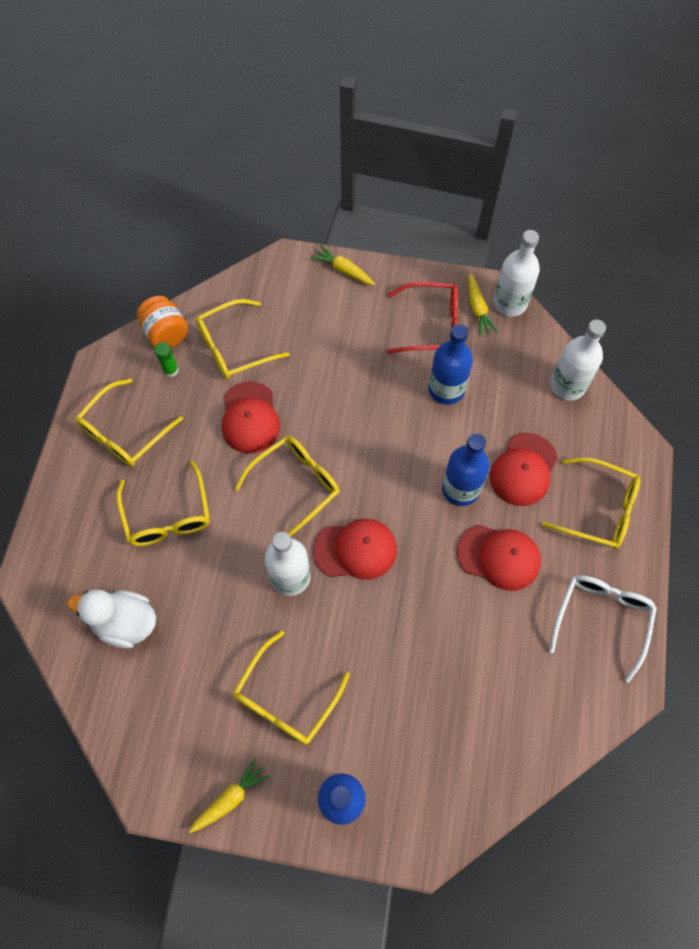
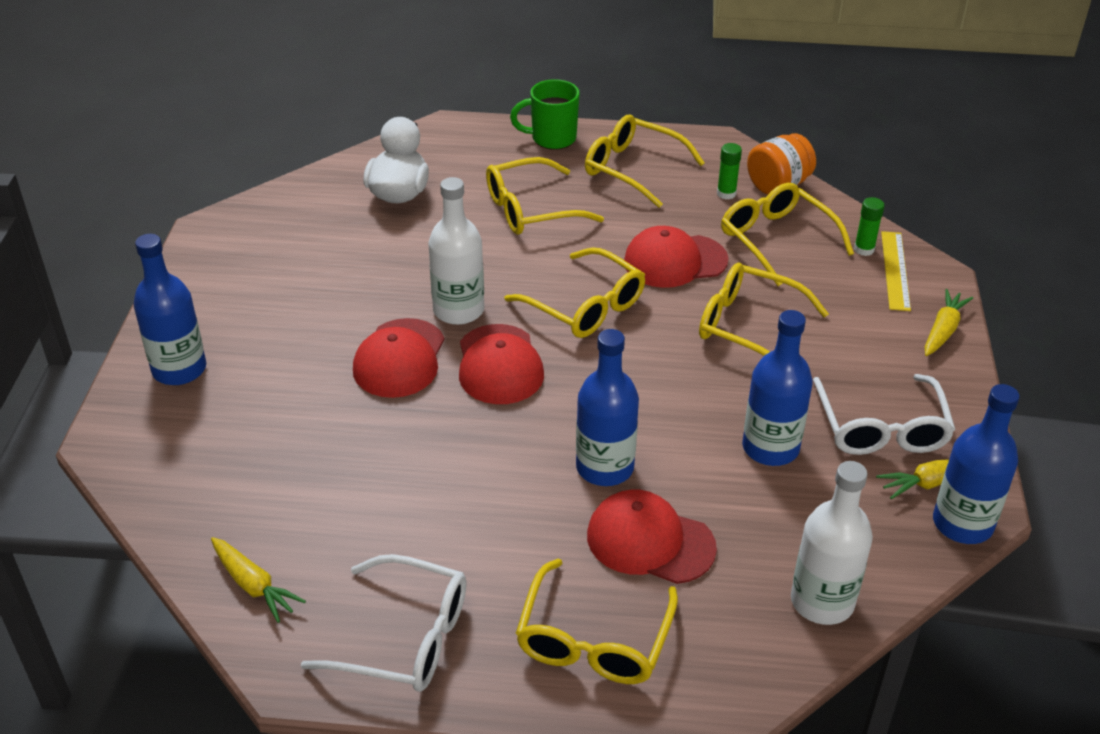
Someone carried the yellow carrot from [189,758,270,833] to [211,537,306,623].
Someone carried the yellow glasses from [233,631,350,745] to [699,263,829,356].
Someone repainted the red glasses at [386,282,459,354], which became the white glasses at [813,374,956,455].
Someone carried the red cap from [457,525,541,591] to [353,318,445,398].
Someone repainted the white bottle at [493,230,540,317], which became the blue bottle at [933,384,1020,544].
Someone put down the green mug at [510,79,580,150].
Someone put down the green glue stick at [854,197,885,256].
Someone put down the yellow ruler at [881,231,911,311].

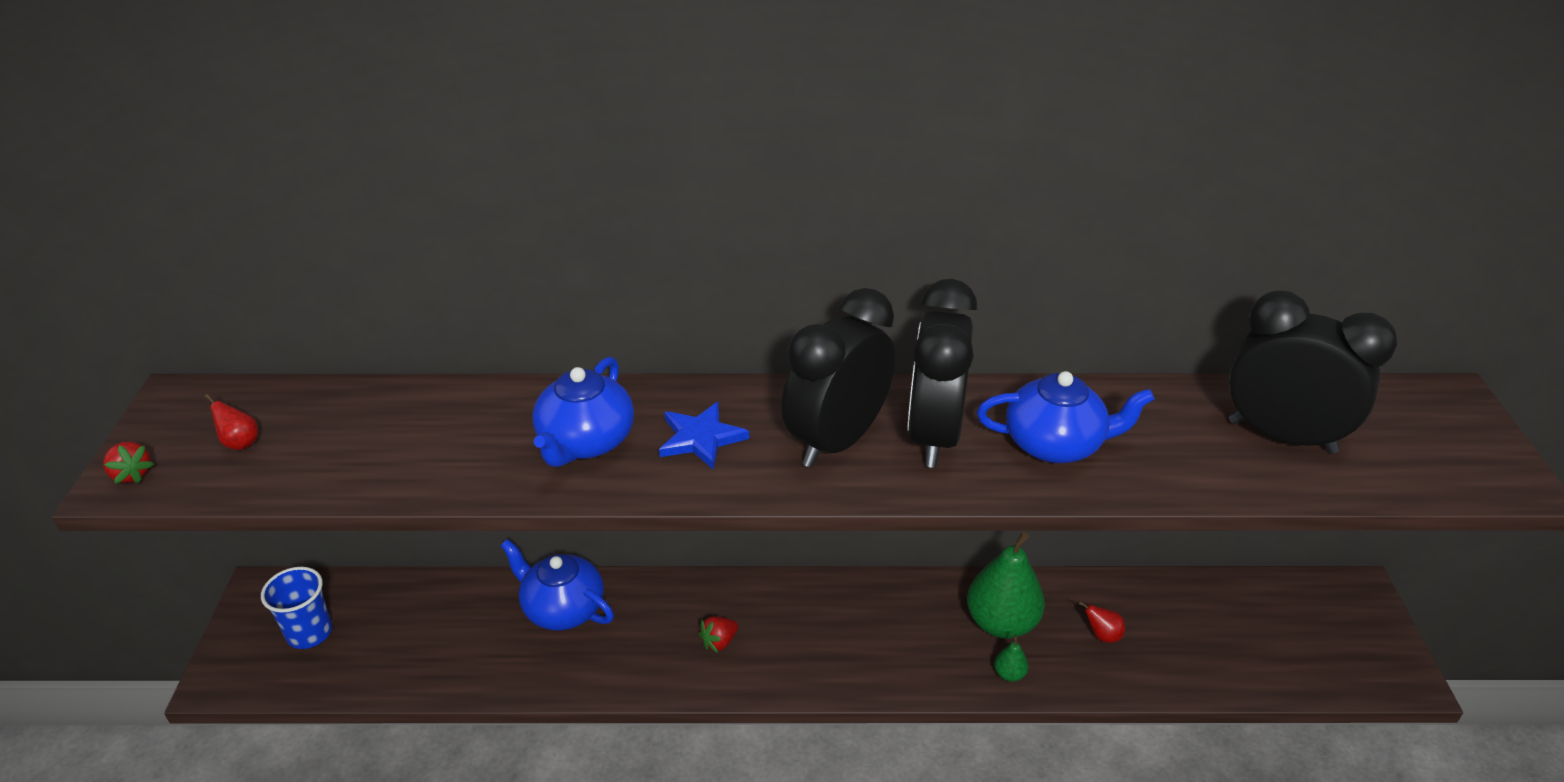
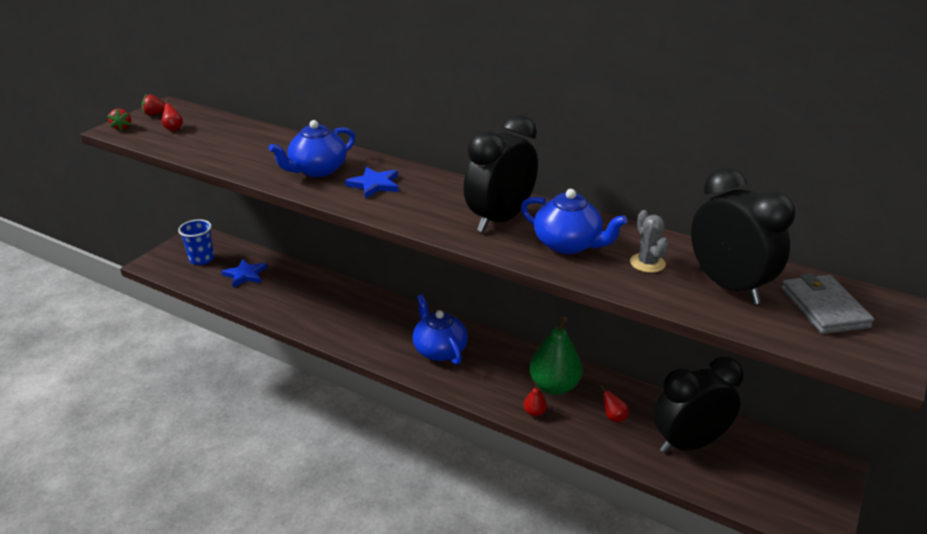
Someone carried the blue teapot from [500,539,614,630] to [412,294,468,365].
Someone carried the red strawberry from [699,616,738,653] to [142,94,166,115].
Someone carried the black clock from [781,288,895,468] to [653,357,744,453].
Someone repainted the green pear at [994,635,1029,682], which became the red pear at [523,382,547,417].
Someone put down the blue star at [221,259,267,288].
Someone put down the grey cactus at [630,210,668,273].
Someone put down the grey wallet at [781,273,874,334].

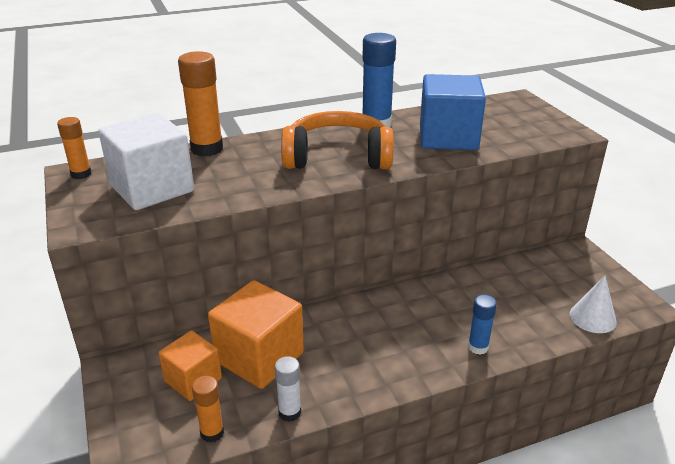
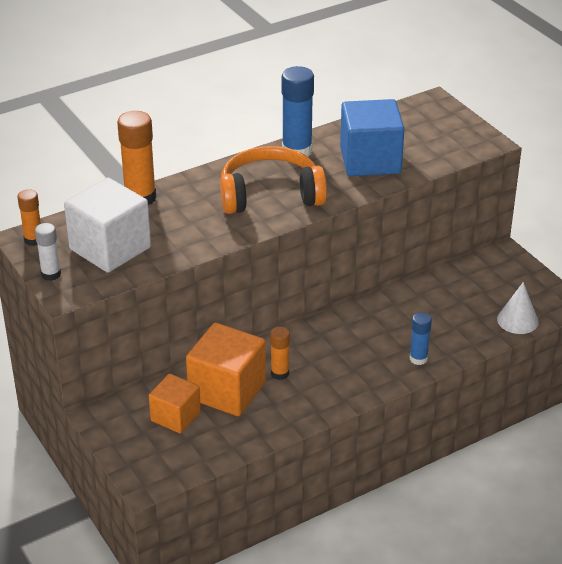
Someone carried the orange glue stick from [192,376,224,443] to [270,327,290,380].
Someone carried the white glue stick from [275,356,301,422] to [35,223,61,281].

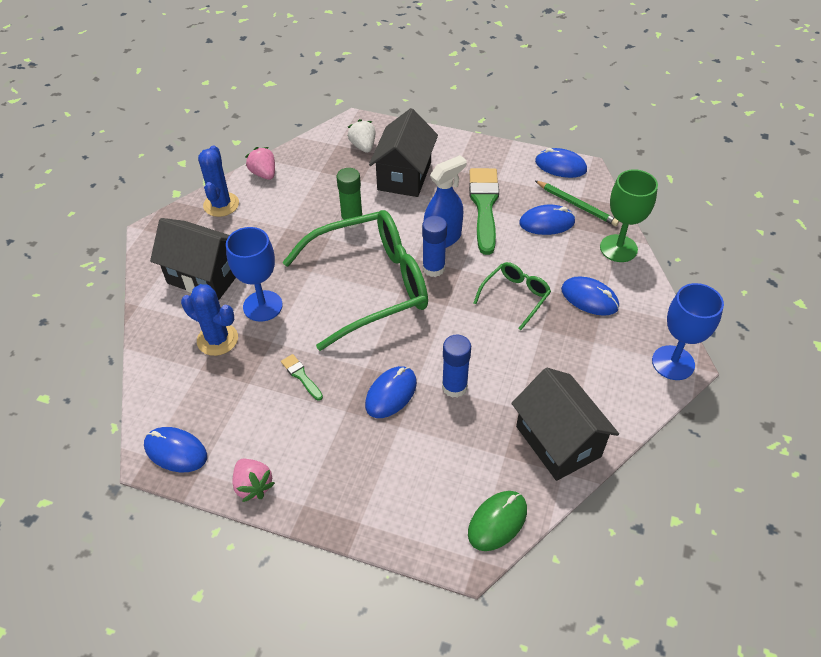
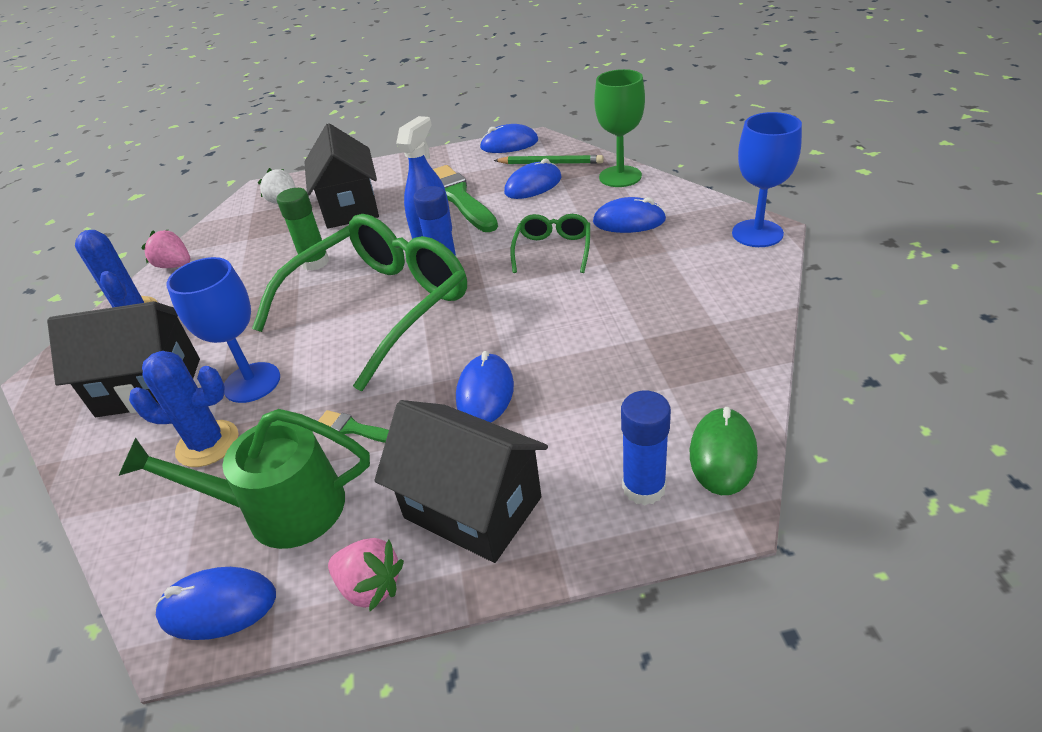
Someone carried the blue glue stick from [442,334,471,398] to [621,391,671,505].
Someone carried the black house from [511,368,619,481] to [374,400,548,563].
Someone put down the green watering can at [118,409,370,549].

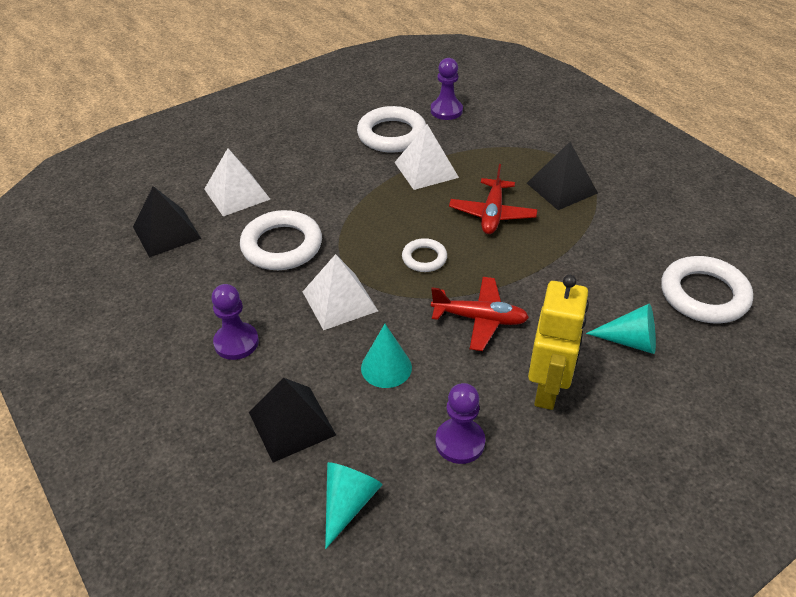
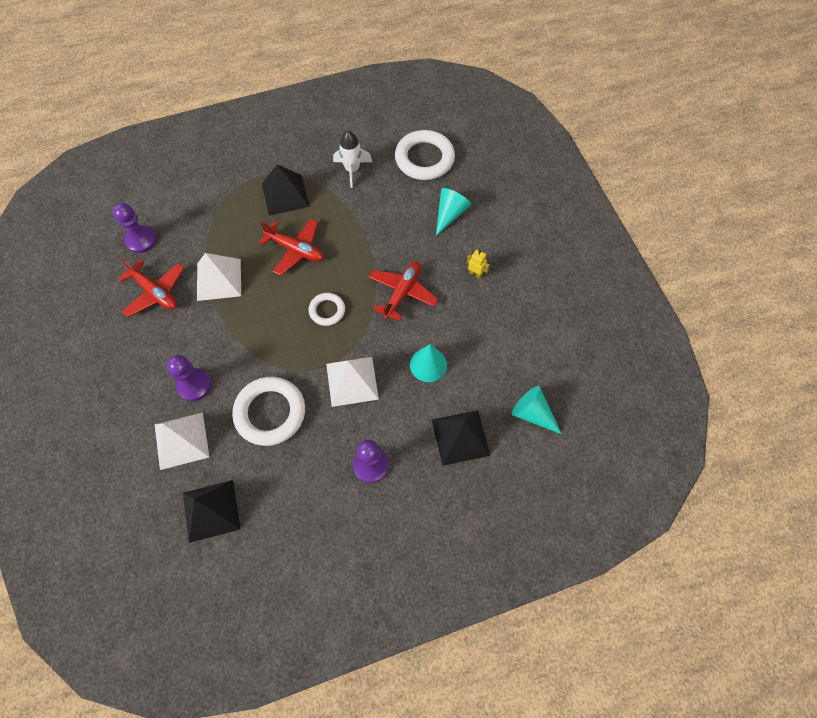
Someone swapped the white ring at [357,106,426,152] for the red plane at [118,258,185,317].
Someone carried the purple pawn from [435,383,485,464] to [167,355,211,401].
Someone scaled the yellow robot at [528,275,589,410] by 0.40.
Someone put down the white rocket at [333,131,372,188].

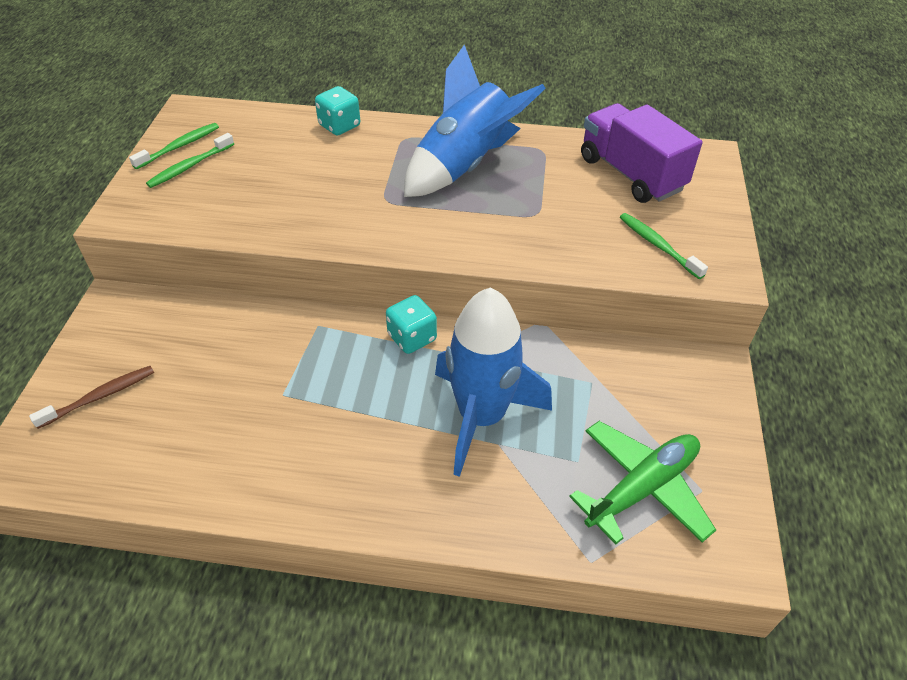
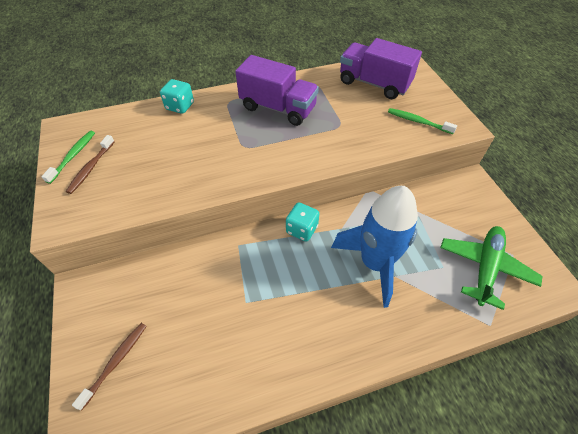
Someone repainted the green toothbrush at [146,133,234,188], which became the brown toothbrush at [66,135,115,194].
Someone swapped the blue rocket at [404,44,546,197] for the purple truck at [235,55,319,126].

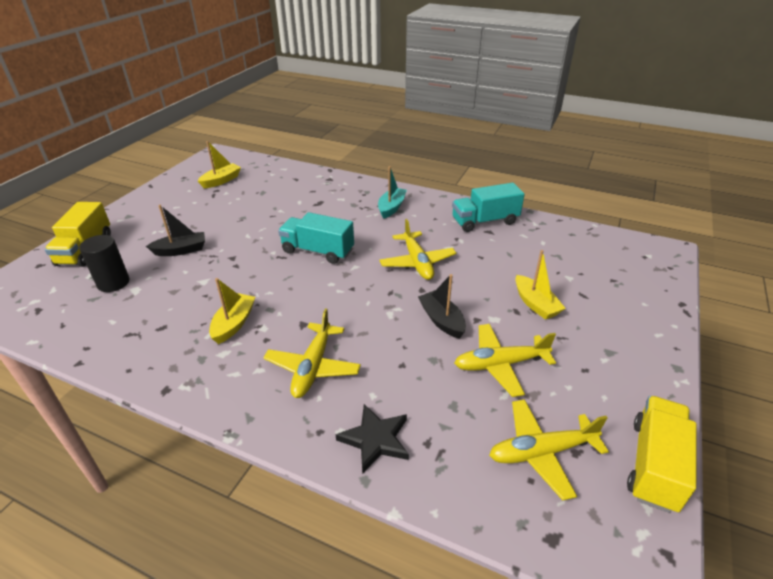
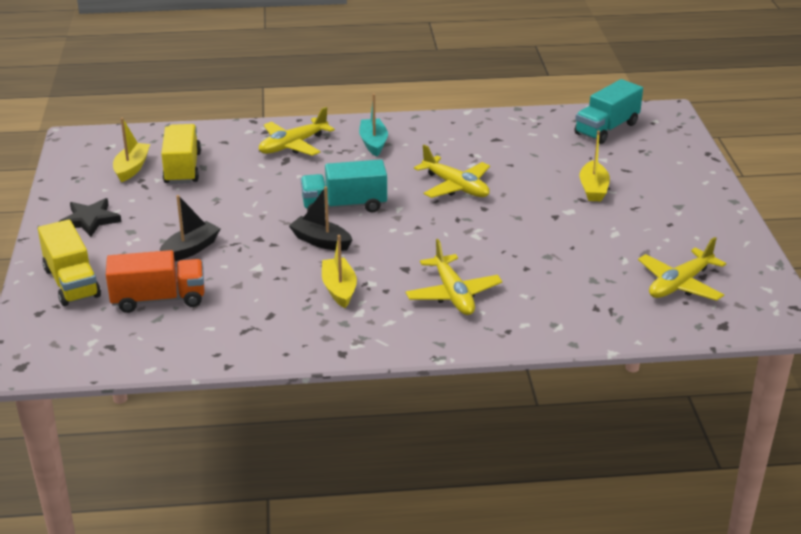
Someone swapped the black cylinder at [79,235,130,292] for the orange truck at [106,250,204,313].
Someone carried the black star from [336,404,409,474] to [59,198,121,237].
Someone carried the black boat from [418,274,466,338] to [289,186,352,251].
Someone carried the turquoise truck from [452,183,525,232] to [574,79,643,144].
Someone carried the yellow plane from [454,324,556,397] to [259,107,335,156].
Someone rotated the yellow boat at [515,250,566,320] by 60 degrees clockwise.
Someone carried the yellow truck from [627,396,696,513] to [161,124,201,184].

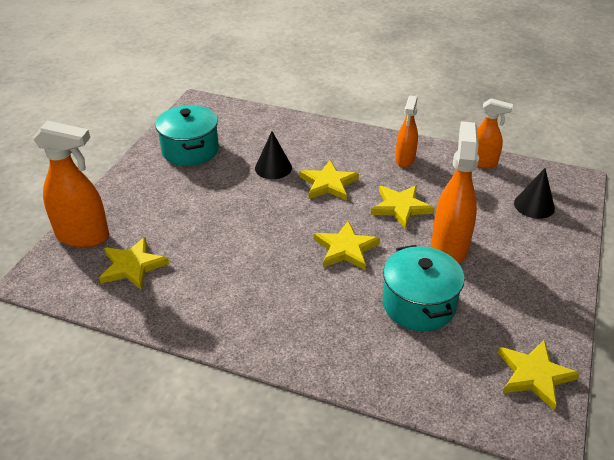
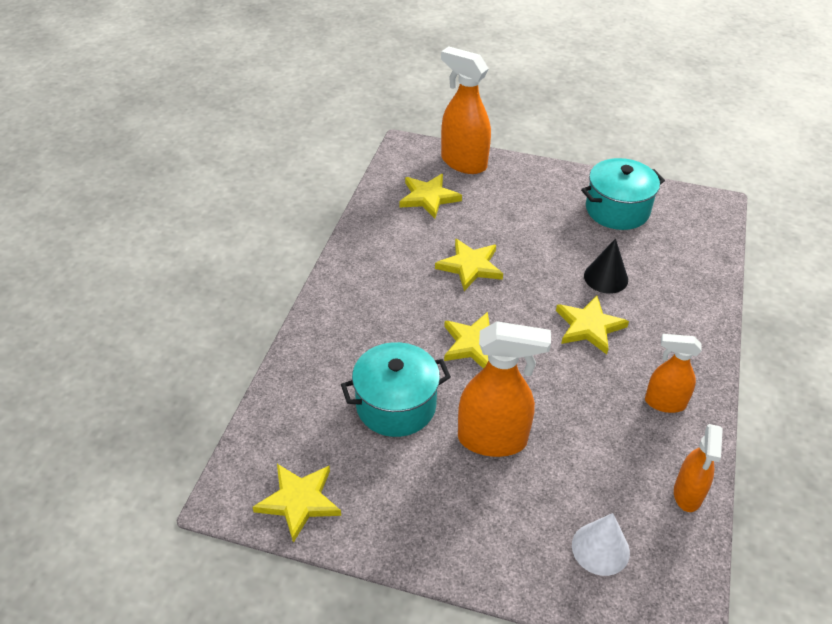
Someone rotated the orange spray bottle at [32,121,109,248] by 120 degrees clockwise.
Someone carried the yellow star from [371,185,434,229] to [435,238,503,291].
Someone repainted the black cone at [514,168,555,219], which became the white cone at [572,513,630,576].

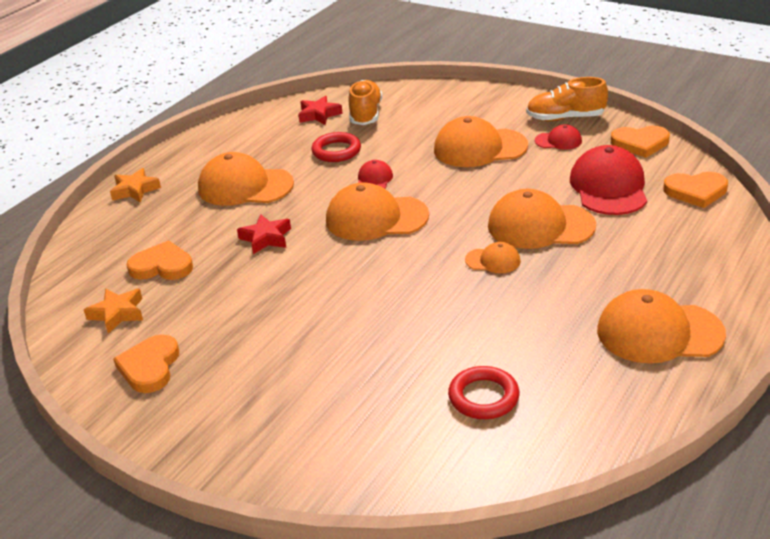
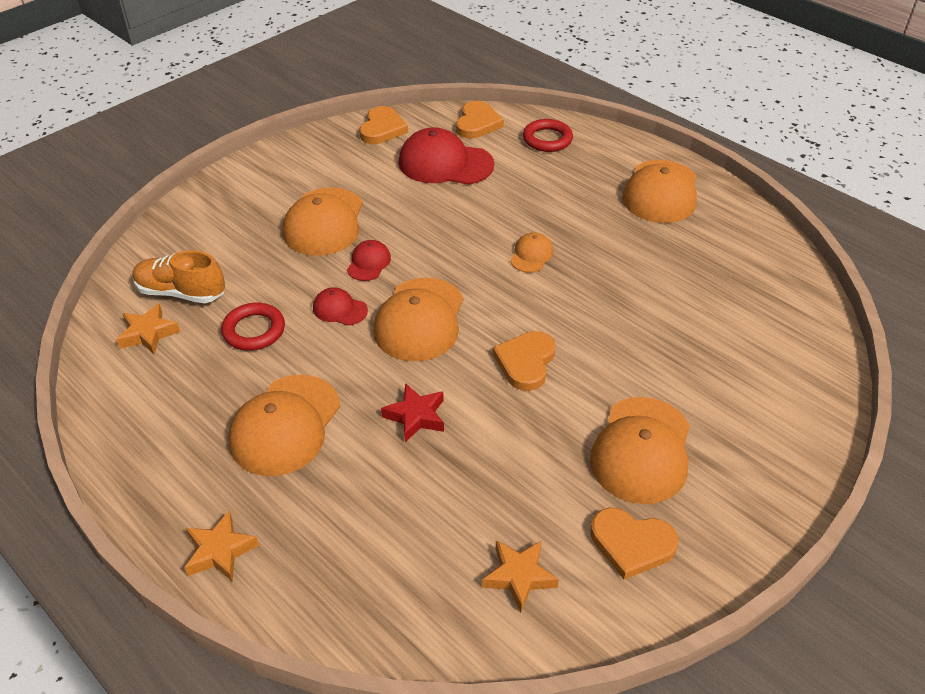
Someone carried the orange heart from [126,240,193,280] to [493,331,556,391].
Someone repainted the red star at [299,95,343,125], which became the orange star at [116,303,180,354].
Someone carried the red ring from [448,366,519,419] to [523,119,573,152].
Someone carried the orange cap from [488,189,596,249] to [590,397,690,504].
Someone took away the orange shoe at [526,77,608,121].
Someone carried the red cap from [535,124,582,150] to [347,240,391,281].

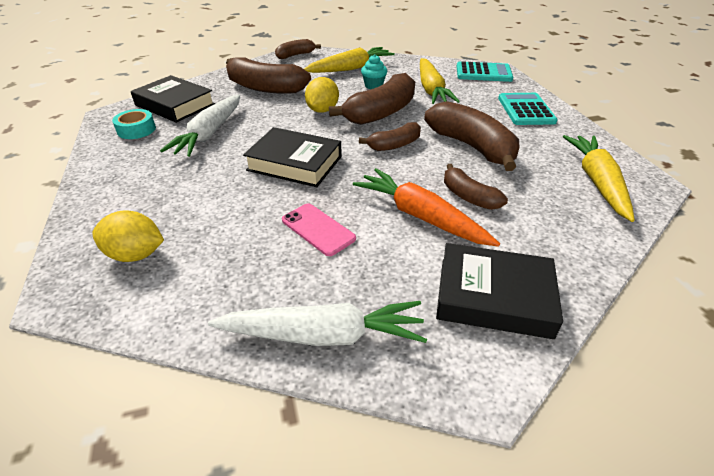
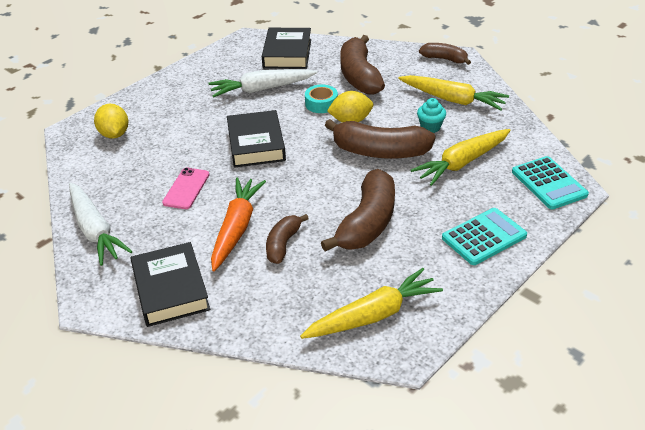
Someone carried the turquoise tape from [112,109,156,139] to [305,84,338,113].
Someone took away the brown banana at [359,122,421,151].

